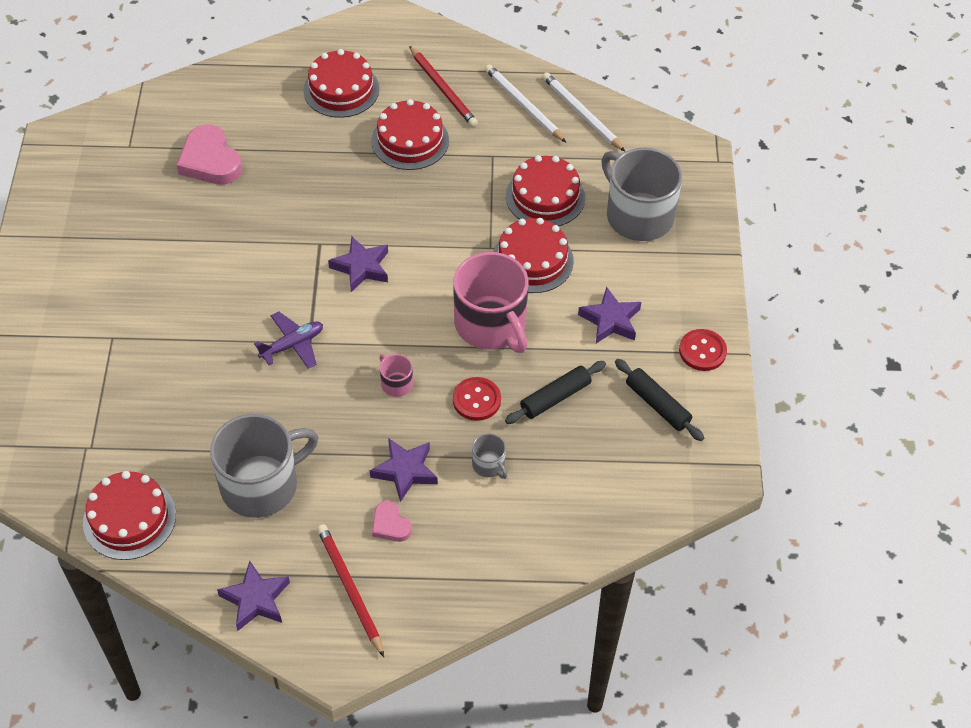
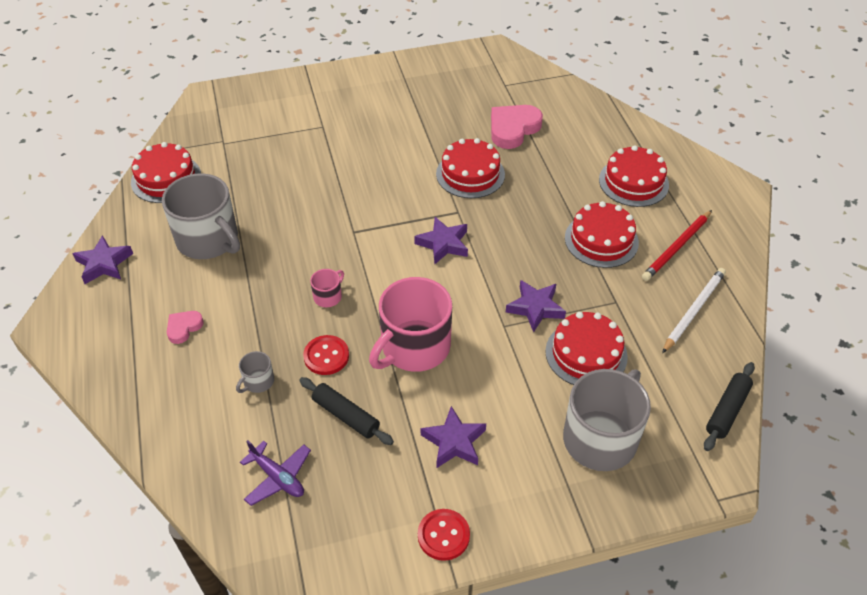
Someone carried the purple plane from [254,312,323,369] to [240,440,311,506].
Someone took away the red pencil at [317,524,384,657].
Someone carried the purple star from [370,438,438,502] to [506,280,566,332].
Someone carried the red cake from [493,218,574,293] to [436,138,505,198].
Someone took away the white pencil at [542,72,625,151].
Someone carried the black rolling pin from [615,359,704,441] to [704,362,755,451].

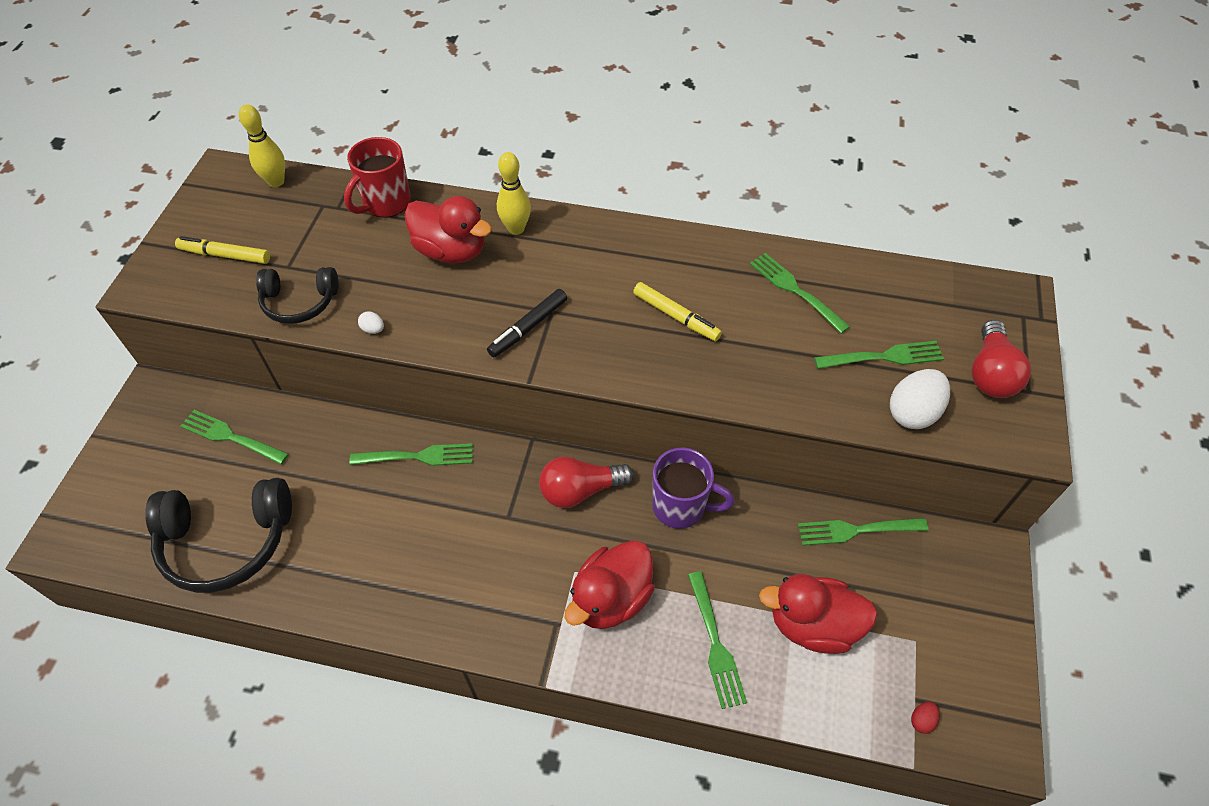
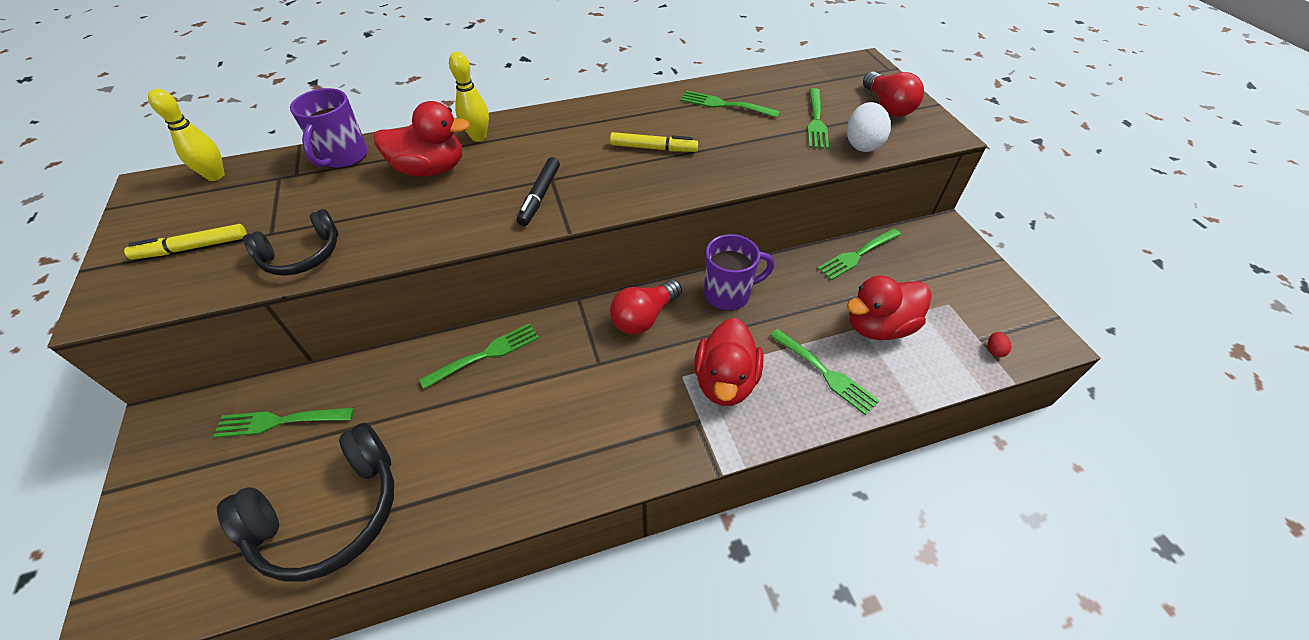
Someone repainted the red mug at [344,137,411,217], which became the purple mug at [290,88,368,169].
Someone took away the white egg at [358,311,384,334].
Someone rotated the green fork at [814,341,944,369] by 135 degrees clockwise.

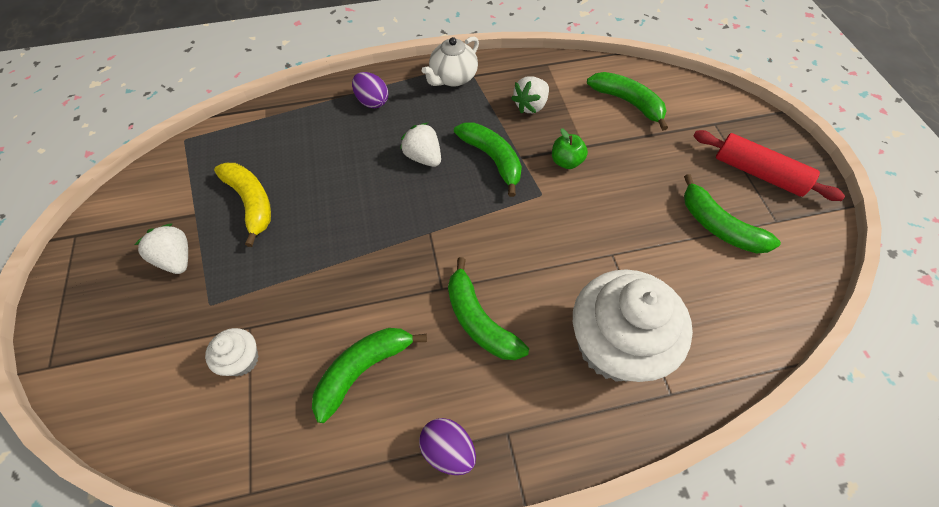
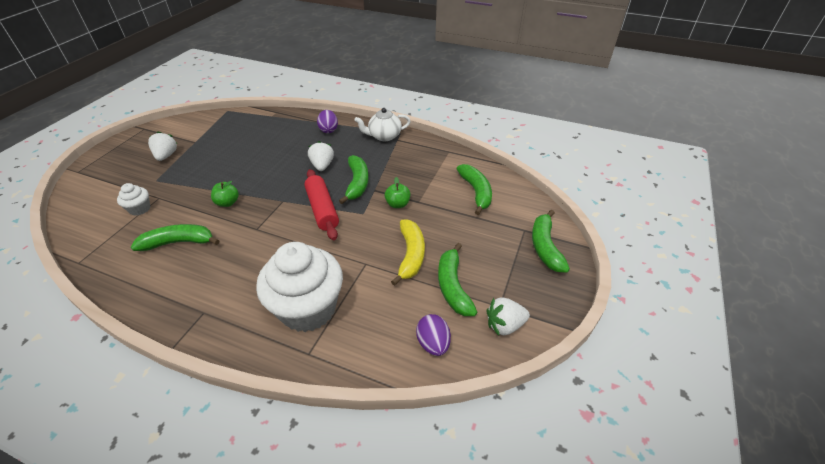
Someone carried the yellow banana from [214,163,271,247] to [391,219,425,286].
Someone carried the purple egg from [419,418,476,475] to [416,314,451,356].
Someone carried the green banana from [448,257,529,360] to [532,209,570,273].
Someone carried the white strawberry from [511,76,549,113] to [486,297,530,336].
Someone carried the red rolling pin from [693,130,845,201] to [304,169,339,240].
Someone put down the green apple at [211,181,239,207].

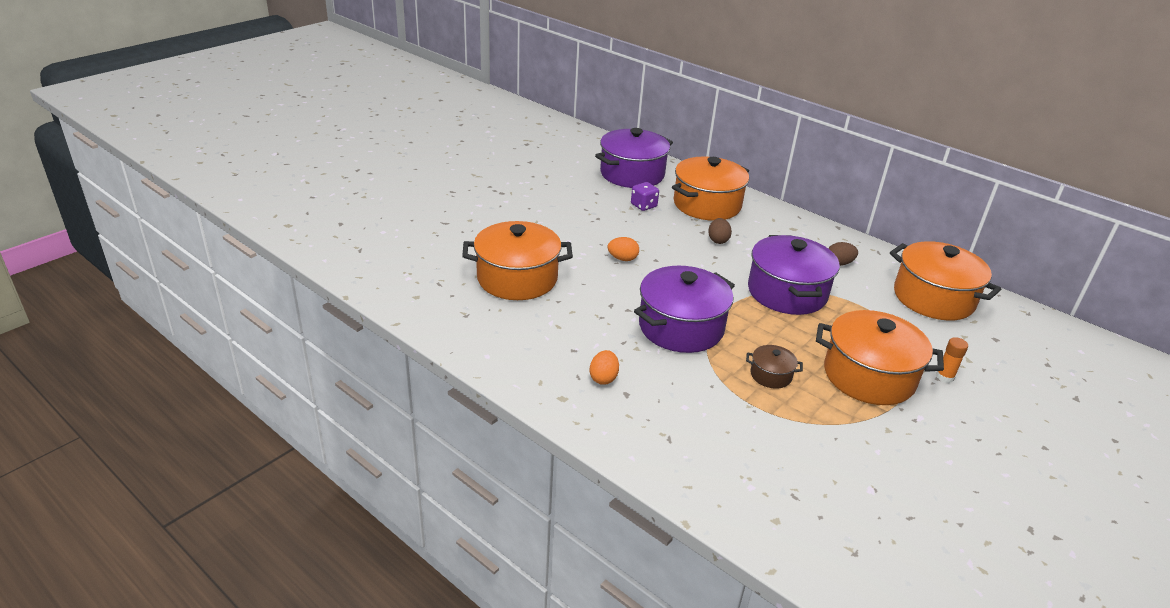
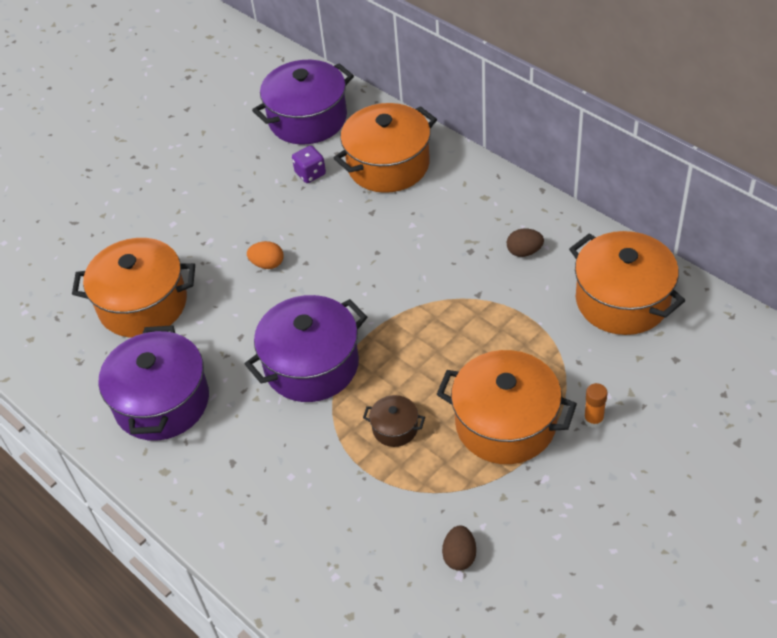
Someone took away the orange egg at [590,350,619,385].
Someone carried the brown egg from [708,218,732,244] to [442,525,476,571].
Someone carried the purple pot from [748,235,840,315] to [99,325,209,441].

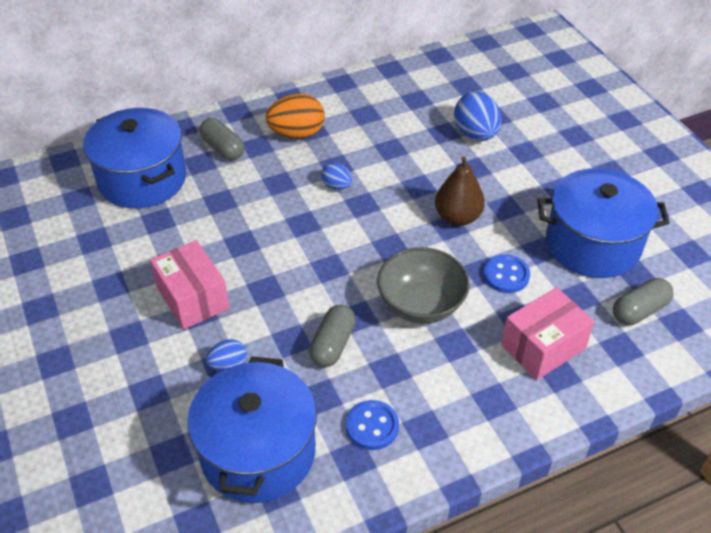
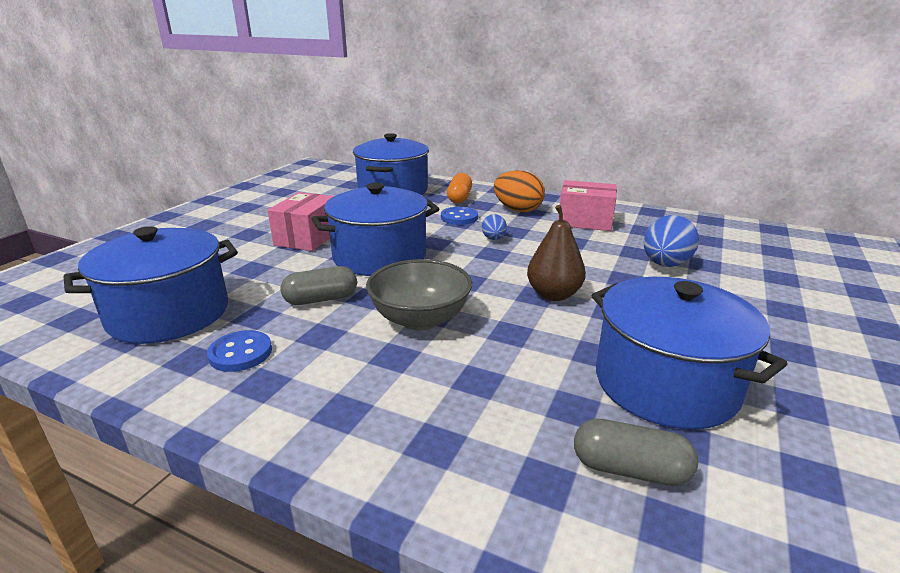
Someone repainted the grey capsule at [199,118,245,160], which became the orange capsule at [447,173,472,203].
Someone took away the blue egg at [206,339,247,371].
Someone carried the blue button from [483,254,530,293] to [441,207,478,225].
Someone carried the pink box from [501,287,595,380] to [558,180,617,231].
Someone put down the blue pot at [312,183,439,276].

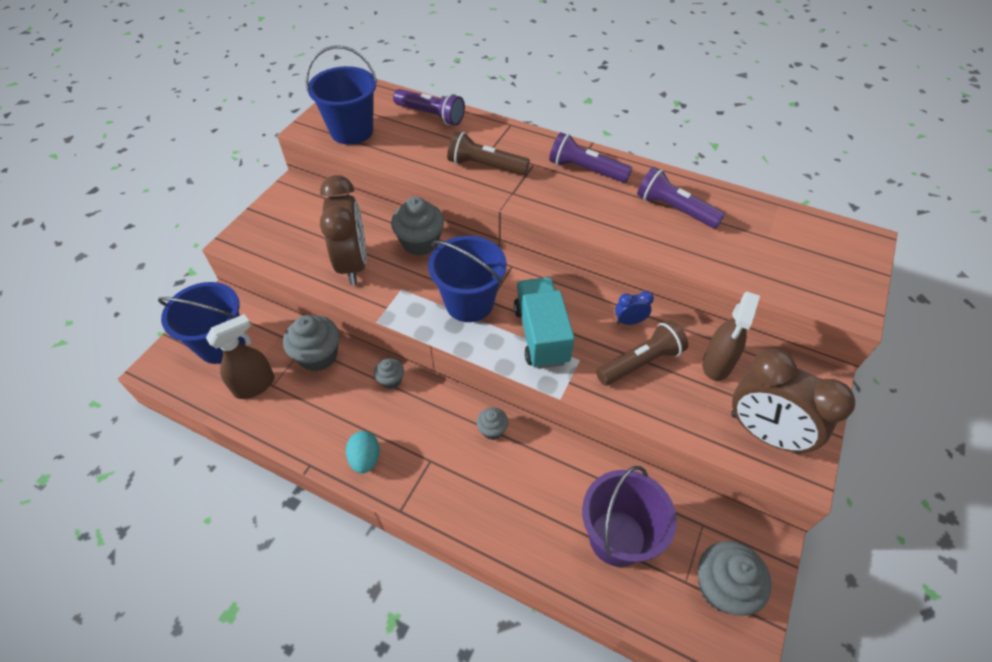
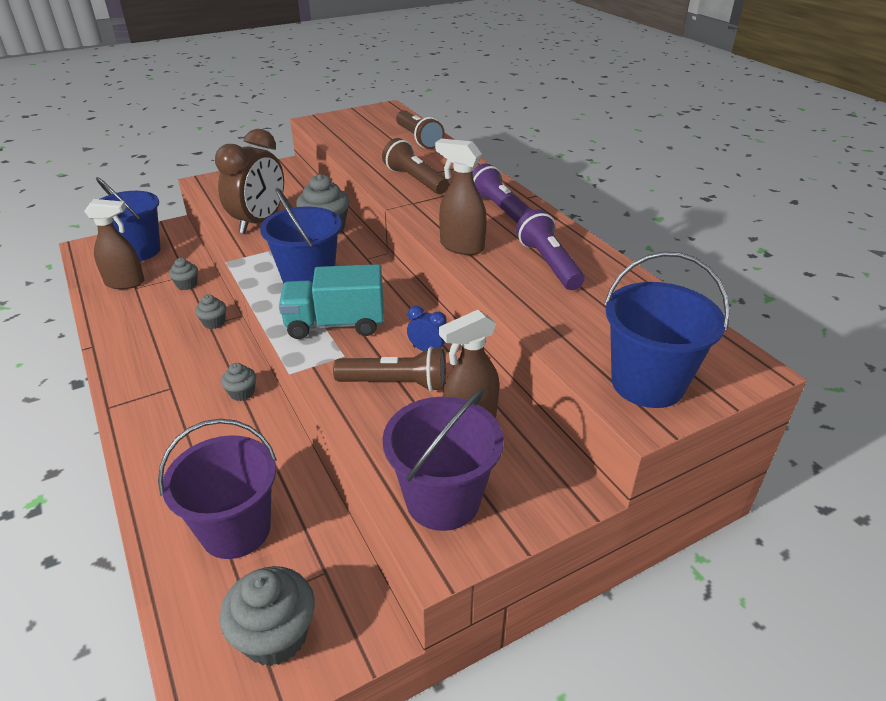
Someone scaled the grey cupcake at [283,315,339,372] by 0.54.
Someone carried the blue bucket from [305,45,377,145] to [604,252,730,408].
Someone took away the turquoise egg at [346,431,380,473].
Someone repainted the purple flashlight at [393,89,465,126], which became the brown flashlight at [396,110,445,149].
Someone rotated the turquoise truck at [514,277,575,369] by 120 degrees counterclockwise.
Someone swapped the brown clock at [731,349,855,454] for the purple bucket at [382,389,504,531].
Someone put down the brown spray bottle at [435,139,487,255].

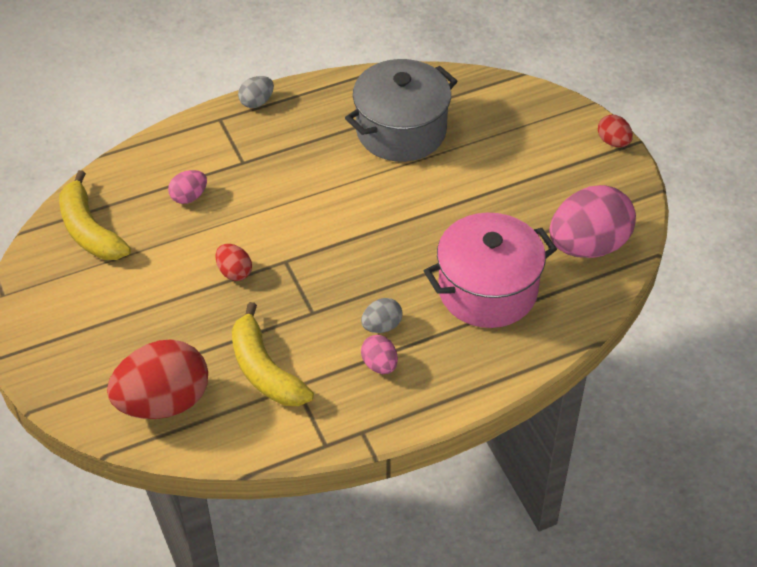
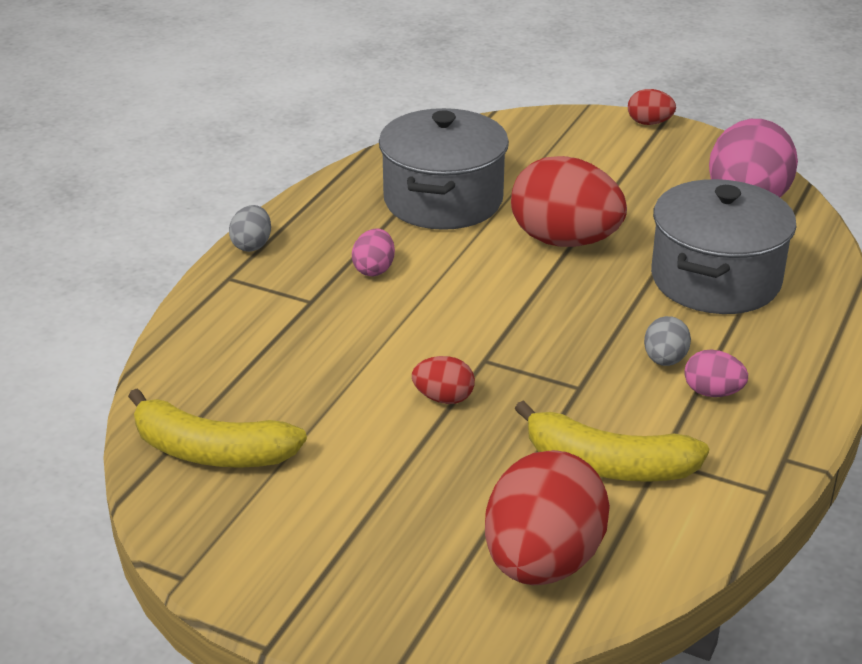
Someone carried the pink egg from [168,170,207,204] to [352,229,395,276].
Someone repainted the pink pot at [424,213,557,328], which became the grey pot at [651,179,796,314].
Someone put down the red egg at [511,156,627,247].

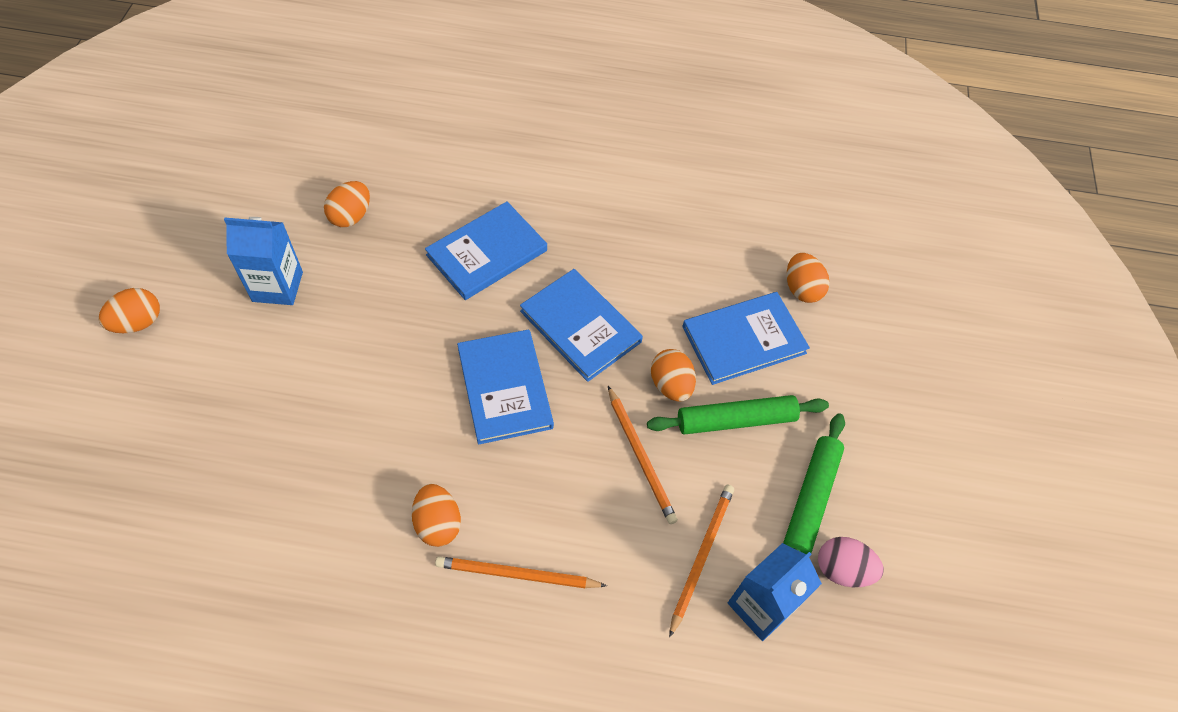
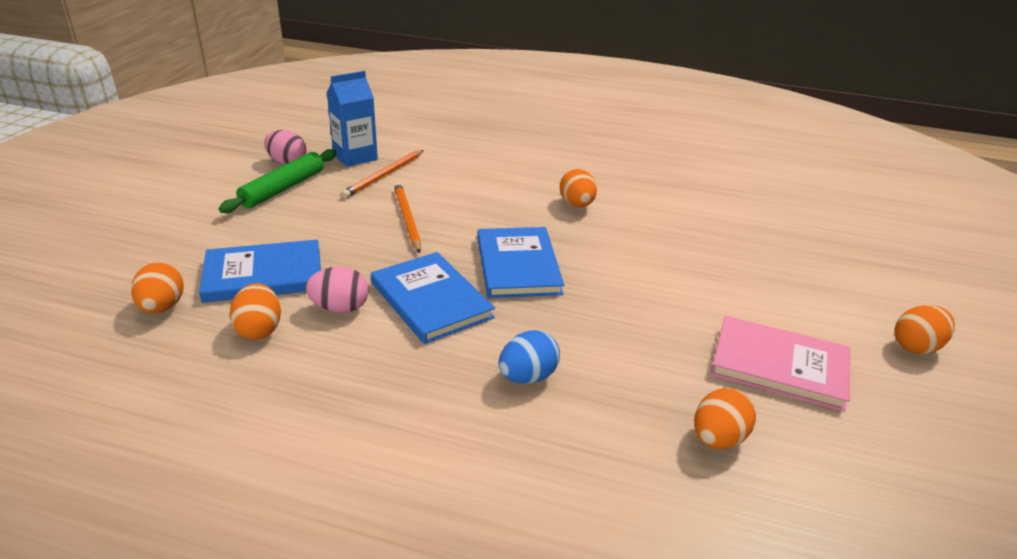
Someone swapped the blue carton at [224,217,303,305] for the pink book at [710,316,850,412].
Someone swapped the blue book at [425,201,547,300] for the blue egg at [498,330,560,384].
Someone took away the orange pencil at [435,556,607,588].
Someone took away the green rolling pin at [647,395,829,435].
Someone carried the orange egg from [651,349,696,402] to [229,283,281,339].
Someone put down the pink egg at [305,266,369,313].

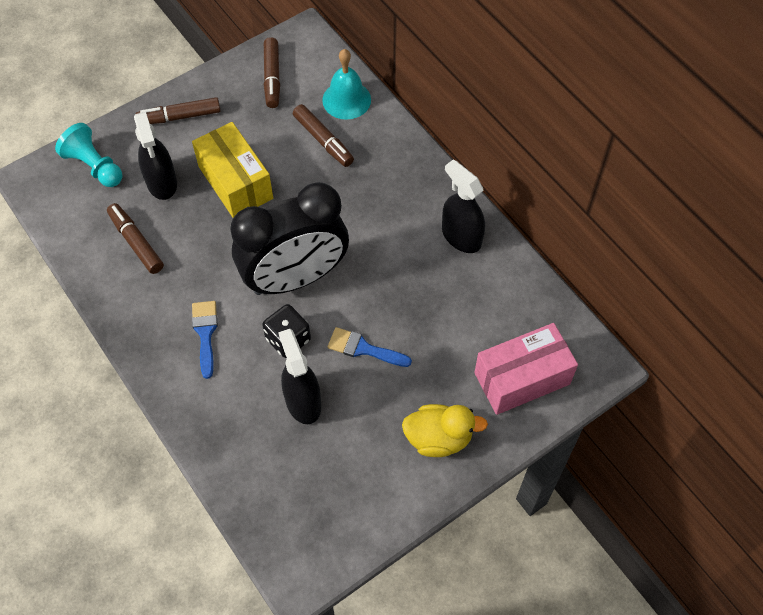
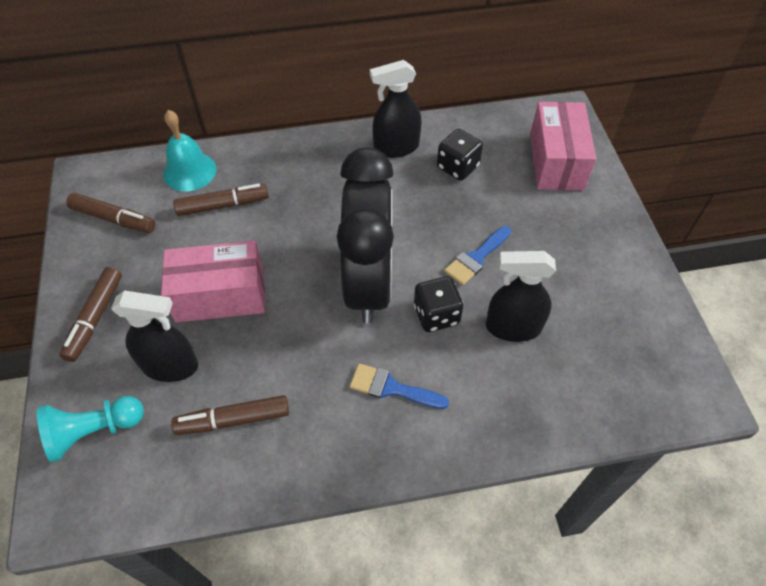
Someone repainted the yellow box at [192,122,273,218], which became the pink box at [161,240,265,323].
Someone took away the yellow duck at [402,404,488,457].
Someone put down the black dice at [437,129,483,181].

